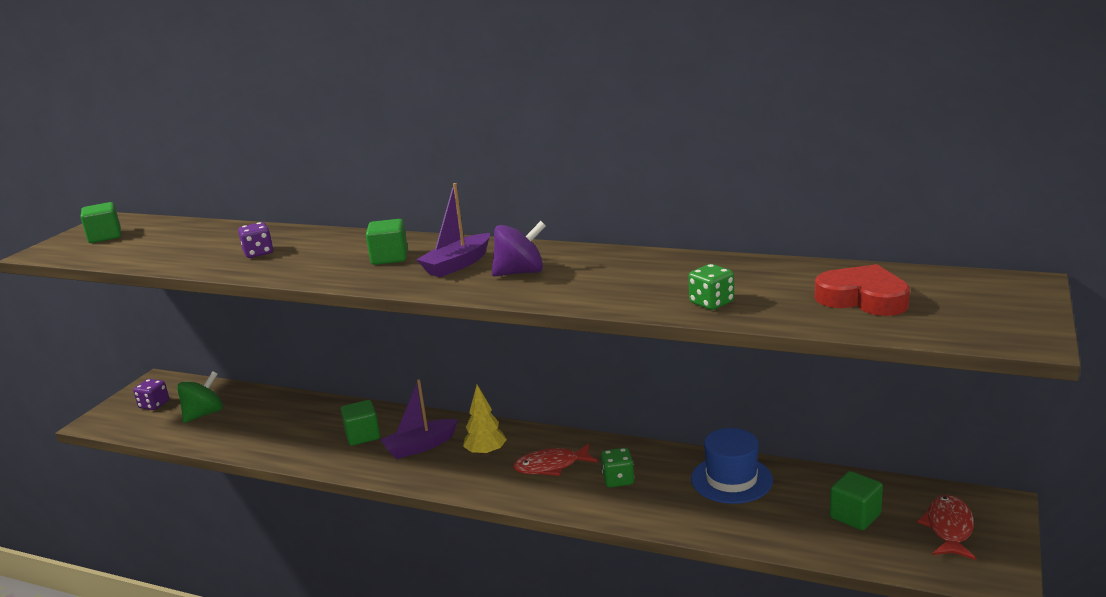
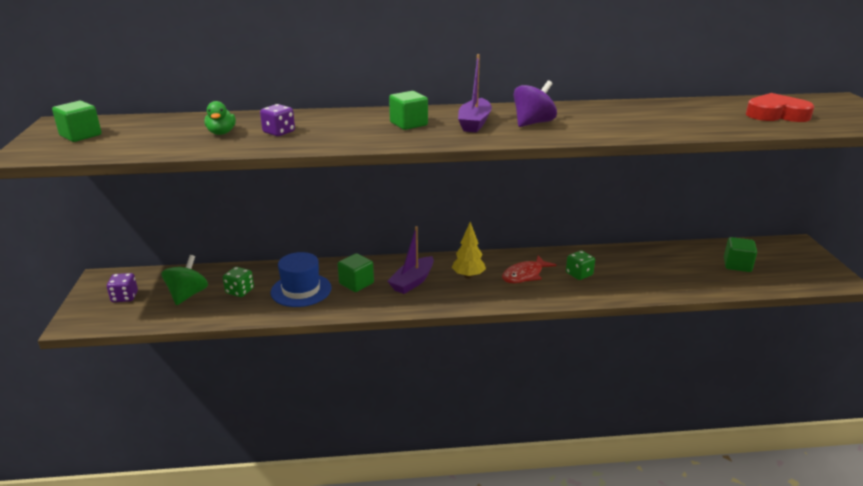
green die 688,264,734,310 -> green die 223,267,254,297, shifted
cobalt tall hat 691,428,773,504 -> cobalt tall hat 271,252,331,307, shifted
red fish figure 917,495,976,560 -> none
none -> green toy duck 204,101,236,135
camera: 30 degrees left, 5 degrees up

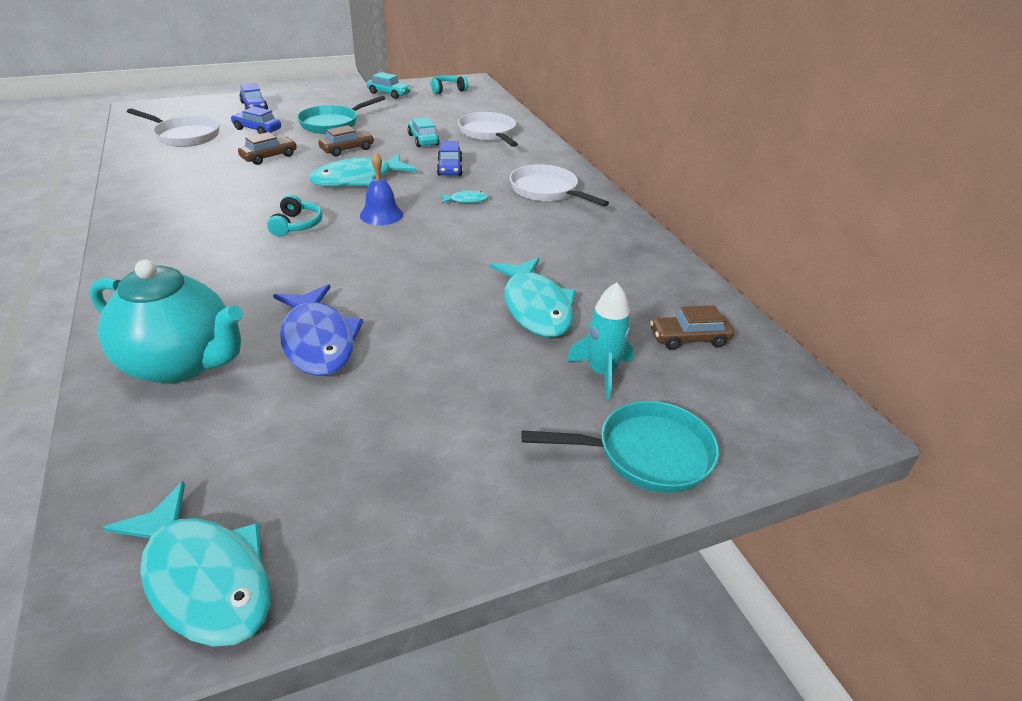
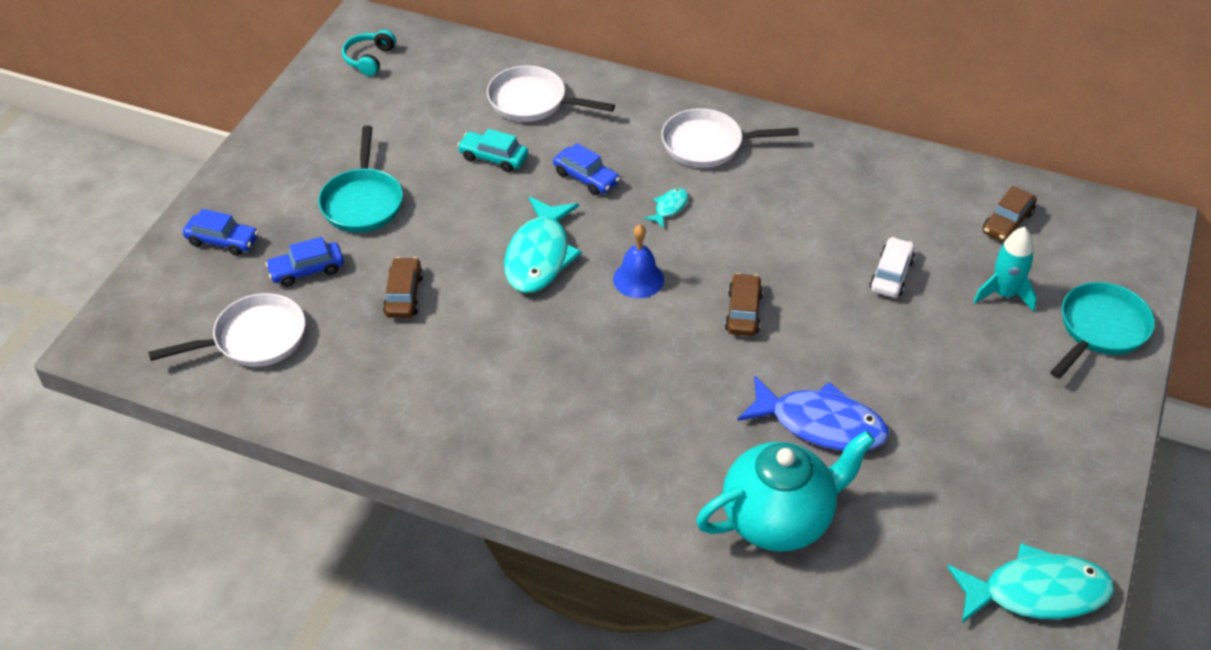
aqua toy car 367,72,411,99 -> none
brown toy car 318,125,374,156 -> brown toy car 725,273,763,336, shifted
aqua over-ear headphones 267,195,323,237 -> none
aqua fish figure 490,258,576,337 -> snow-white toy car 870,237,915,298
camera: 45 degrees left, 10 degrees up

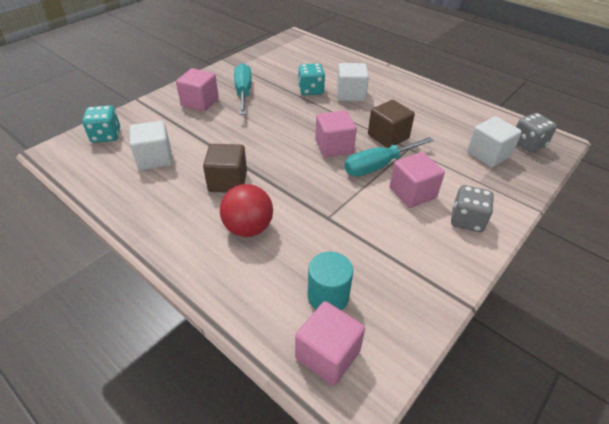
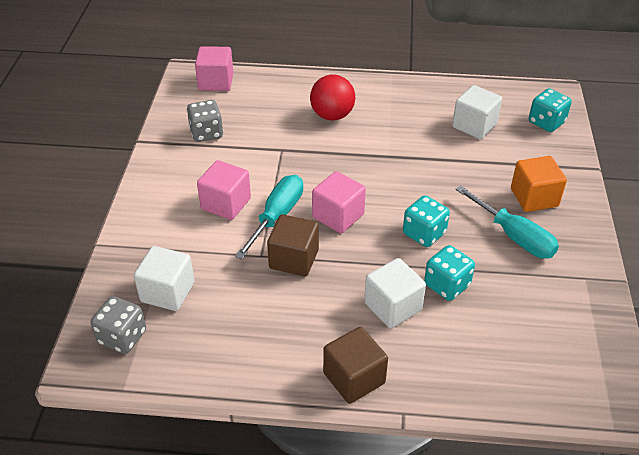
rosy block 176,68,219,112 -> bright orange block 511,156,567,212
brown block 203,144,247,193 -> brown block 323,327,388,404, shifted
ash-grey die 451,185,494,232 -> ash-grey die 187,100,223,142, shifted
aqua solid cylinder 308,252,353,310 -> none
none -> aqua die 403,196,450,247
camera: 145 degrees right, 0 degrees up

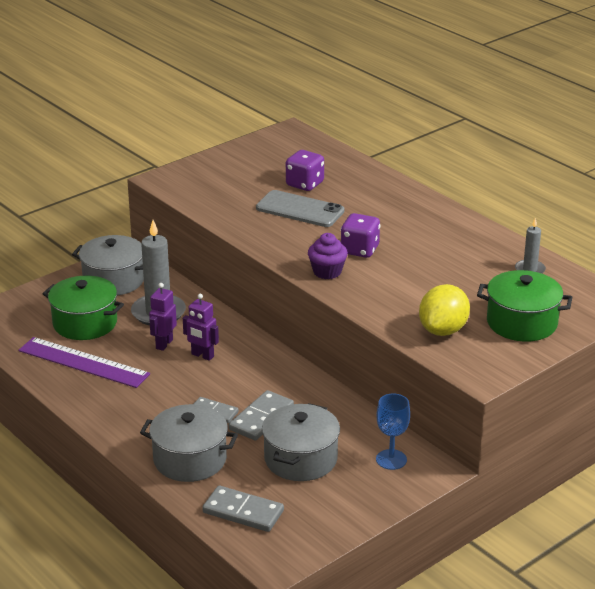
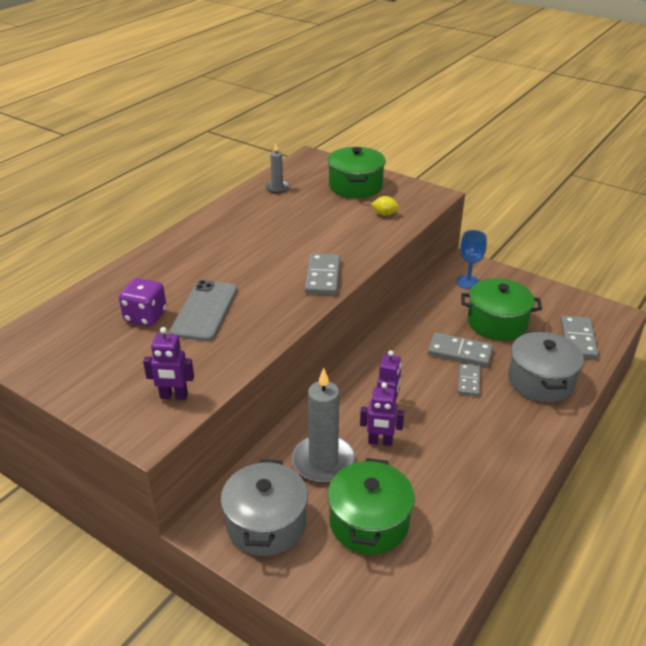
purple die 341,213,380,258 -> none
purple muffin 308,233,348,279 -> ash-grey domino piece 305,253,340,295
bright yellow toy lemon 419,284,470,336 -> bright yellow toy lemon 371,196,399,216, x0.49
purple straightedge 19,337,150,388 -> none
ash-grey stockpot 262,403,340,481 -> green stockpot 461,278,542,340
none -> purple robot 143,327,194,400
camera: 105 degrees left, 5 degrees up

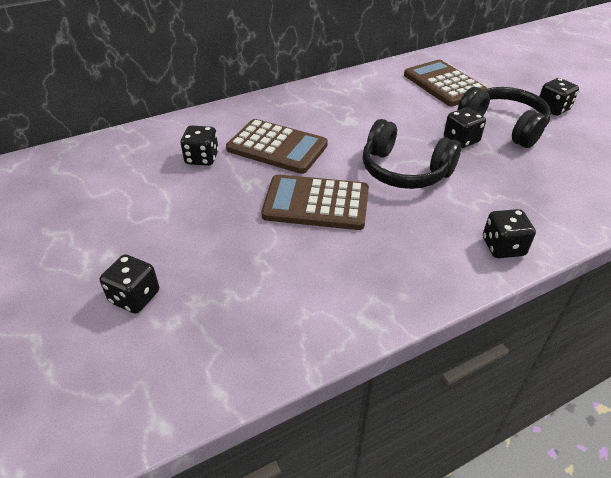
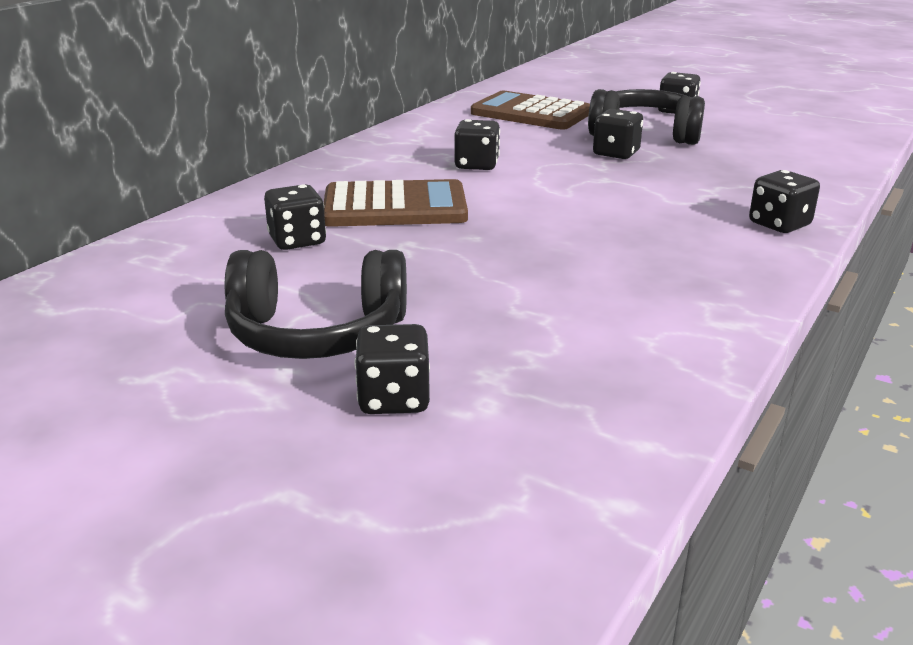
jet-black over-ear headphones 363,119,461,189 -> jet-black over-ear headphones 224,250,407,359, shifted
brown adding machine 261,174,369,230 -> none
none -> jet-black die 454,119,500,170
camera: 30 degrees left, 15 degrees down

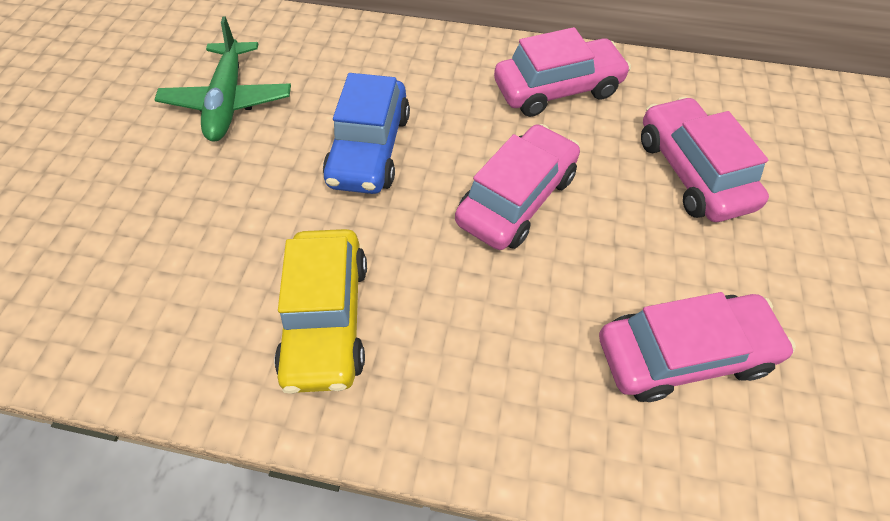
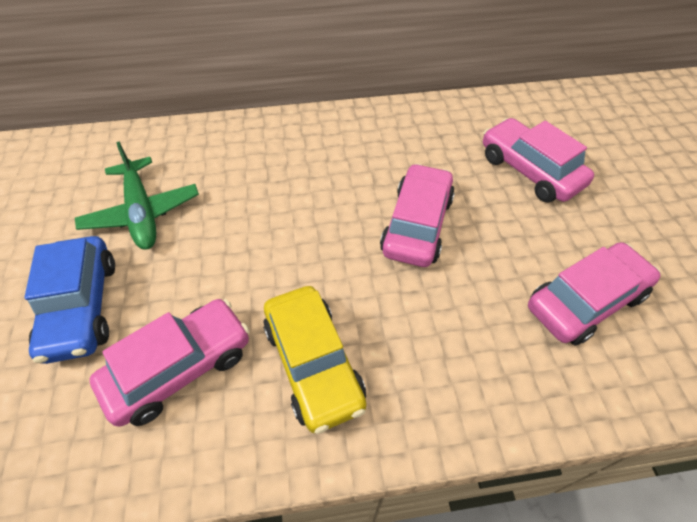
rosy toy car 494,27,631,117 -> rosy toy car 90,299,250,427, shifted
cobalt toy car 323,73,410,194 -> cobalt toy car 24,236,115,364, shifted
camera: 20 degrees left, 5 degrees down

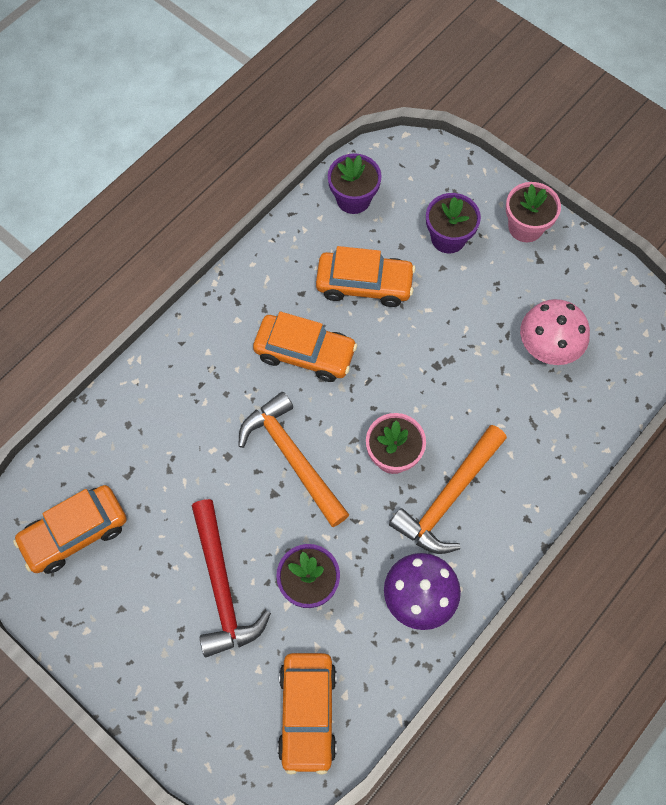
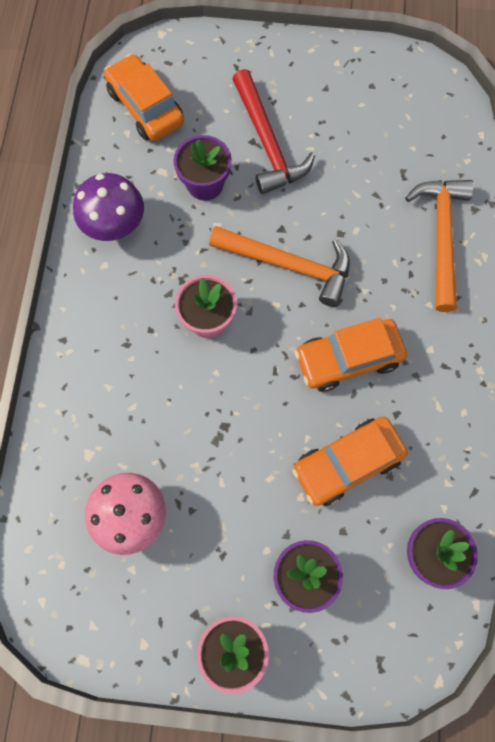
bright orange hammer 389,425,507,554 -> bright orange hammer 405,180,474,312, shifted
bright orange toy car 13,485,127,574 -> none
red hammer 192,499,271,657 -> red hammer 232,69,315,194, 150 degrees counterclockwise
camera: 145 degrees right, 5 degrees up

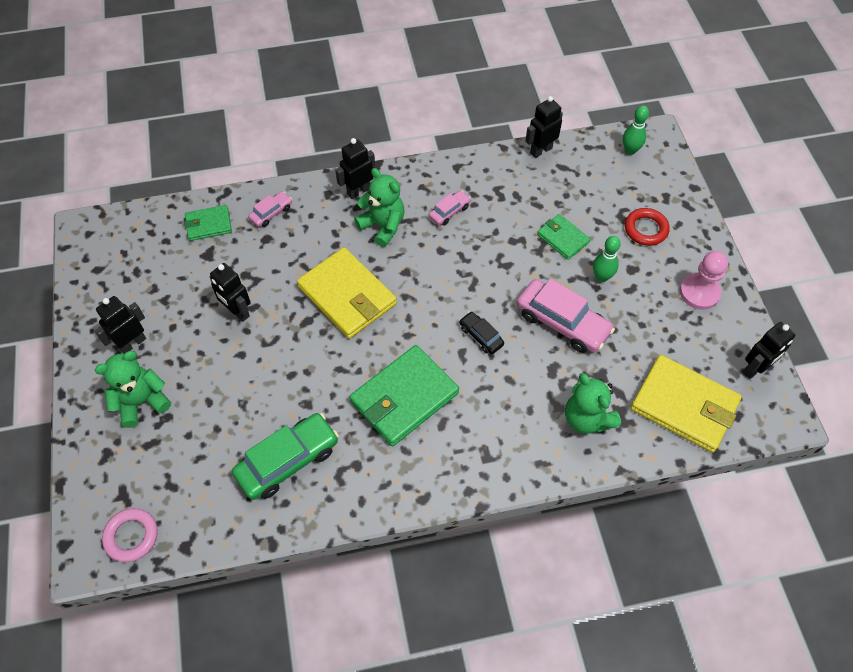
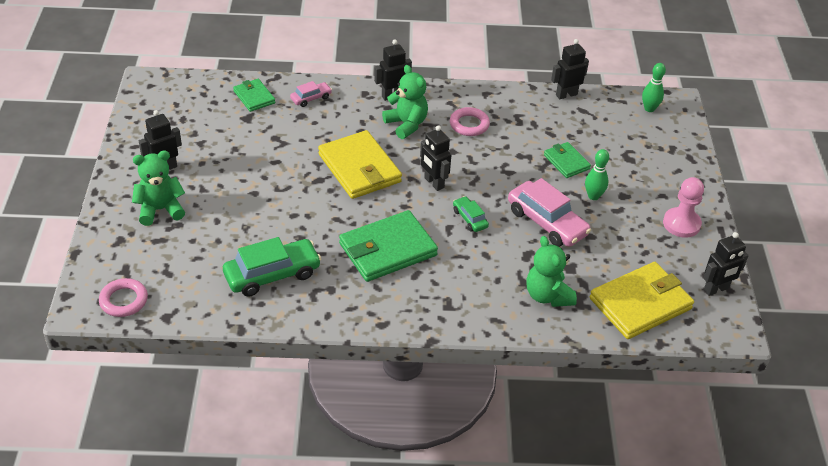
rosy toy car 429,190,471,226 -> rosy torus 450,107,490,136
green billfold 184,205,232,241 -> green billfold 233,79,276,112, 60 degrees clockwise
red torus 625,208,669,246 -> none
jet-black robot 210,263,251,322 -> jet-black robot 420,125,451,191, shifted
jet-black toy car 459,311,504,354 -> green toy car 453,196,489,232
bright yellow billfold 631,355,742,453 -> bright yellow billfold 590,262,694,339, 75 degrees counterclockwise
camera: 10 degrees right, 15 degrees down

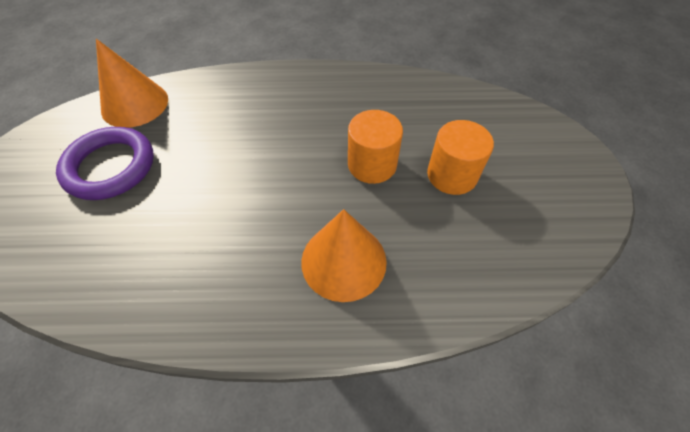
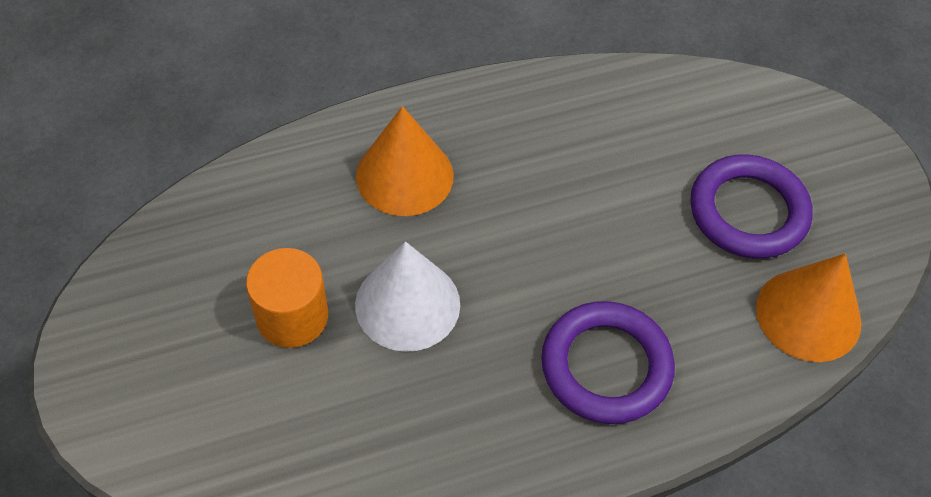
bright orange solid cylinder 348,110,403,184 -> snow-white solid cone 355,242,460,352
none -> purple torus 541,301,675,424
camera: 160 degrees right, 0 degrees up

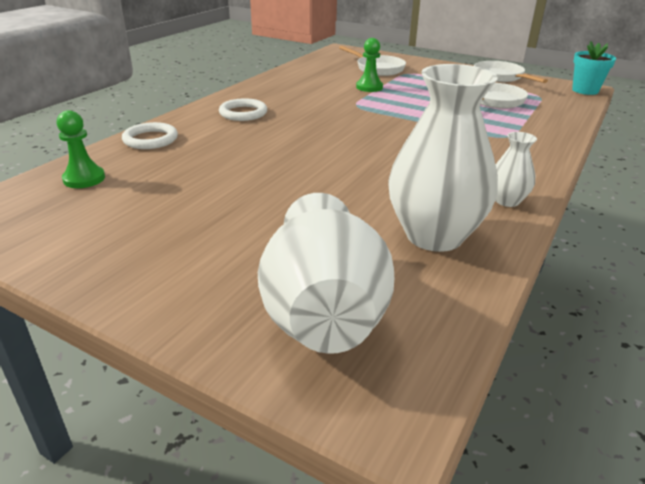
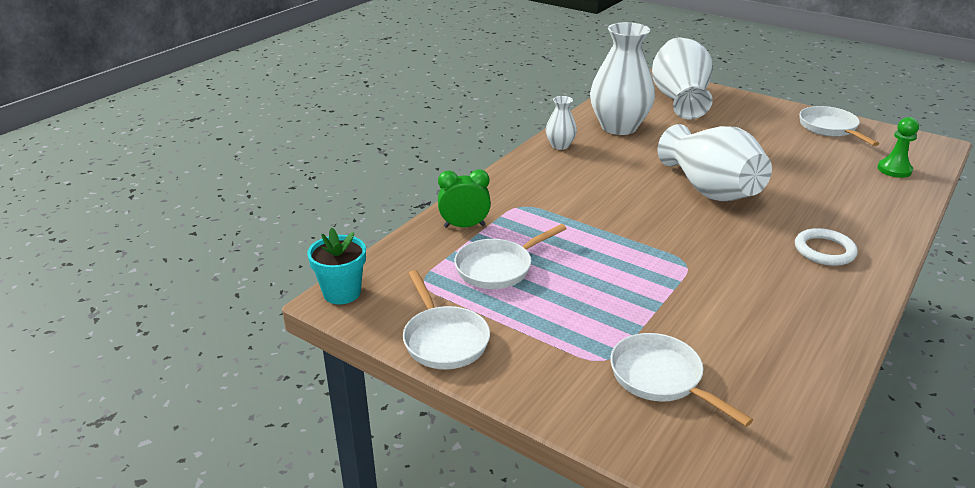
green game pawn 356,38,383,92 -> none
snow-white torus 122,122,178,149 -> none
none -> snow-white pan 799,106,879,146
none -> snow-white tall vase 658,124,772,201
none -> green bedside clock 438,169,491,228
camera: 175 degrees left, 0 degrees up

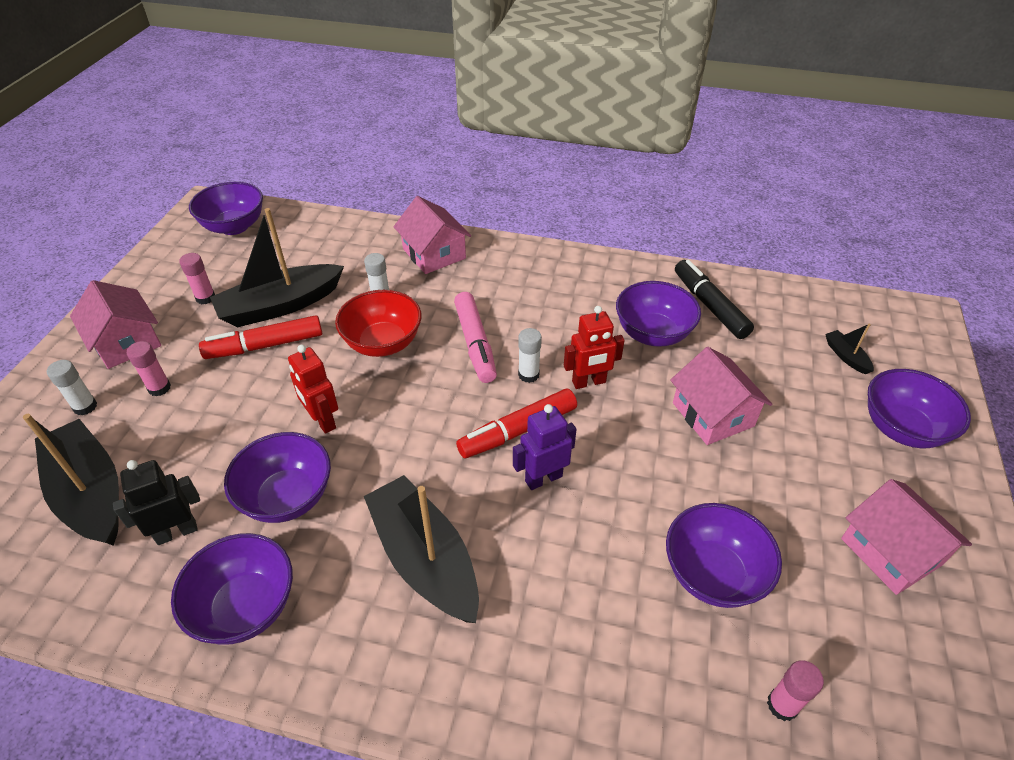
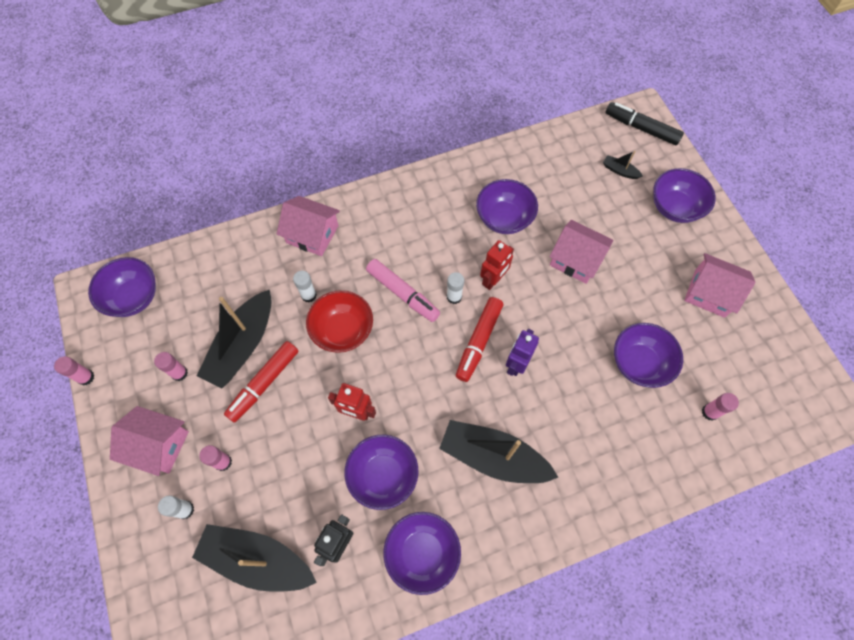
jet-black marker pen 675,260,754,339 -> jet-black marker pen 605,102,684,145, shifted
none -> rosy glue stick 54,356,95,386
camera: 35 degrees left, 20 degrees up

